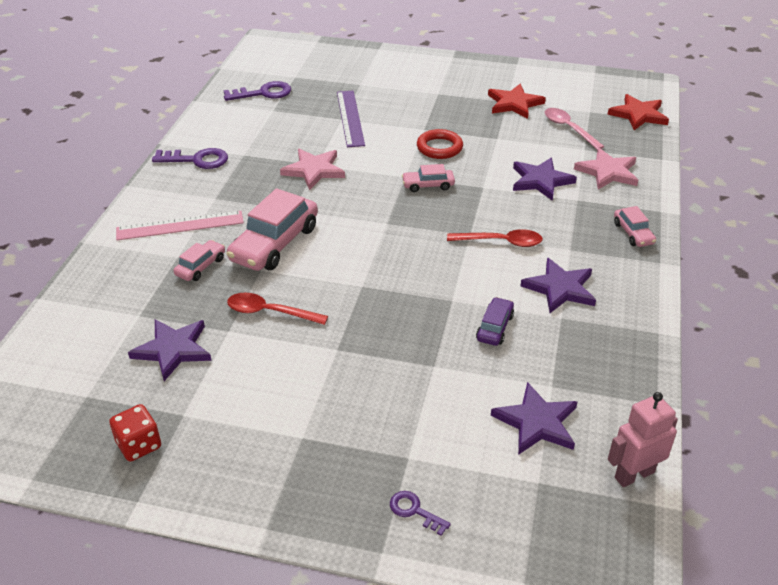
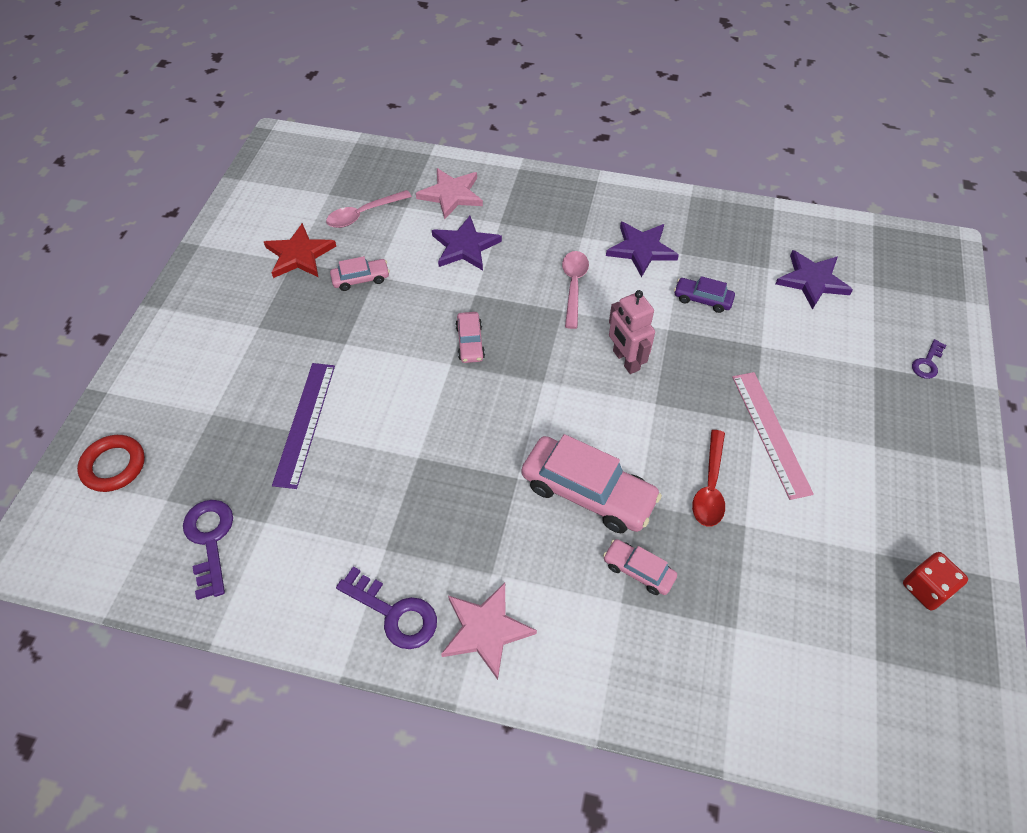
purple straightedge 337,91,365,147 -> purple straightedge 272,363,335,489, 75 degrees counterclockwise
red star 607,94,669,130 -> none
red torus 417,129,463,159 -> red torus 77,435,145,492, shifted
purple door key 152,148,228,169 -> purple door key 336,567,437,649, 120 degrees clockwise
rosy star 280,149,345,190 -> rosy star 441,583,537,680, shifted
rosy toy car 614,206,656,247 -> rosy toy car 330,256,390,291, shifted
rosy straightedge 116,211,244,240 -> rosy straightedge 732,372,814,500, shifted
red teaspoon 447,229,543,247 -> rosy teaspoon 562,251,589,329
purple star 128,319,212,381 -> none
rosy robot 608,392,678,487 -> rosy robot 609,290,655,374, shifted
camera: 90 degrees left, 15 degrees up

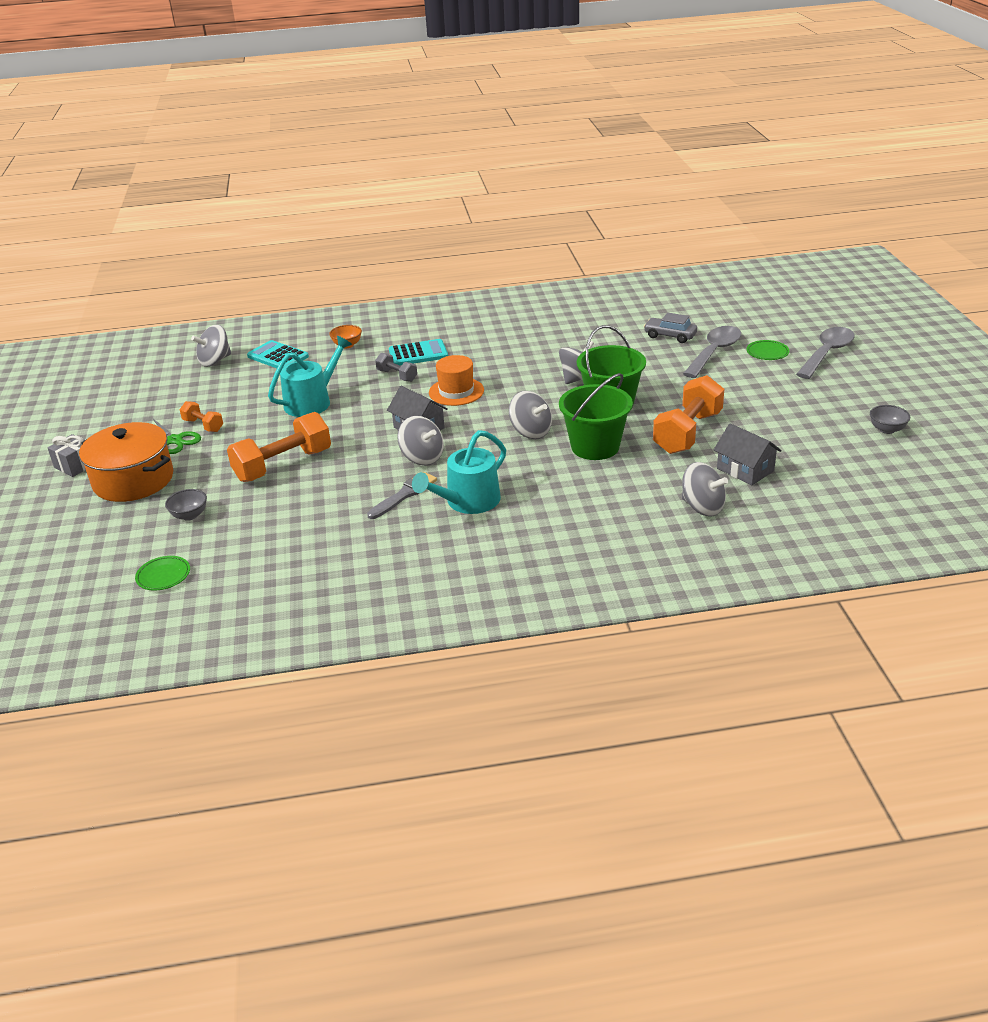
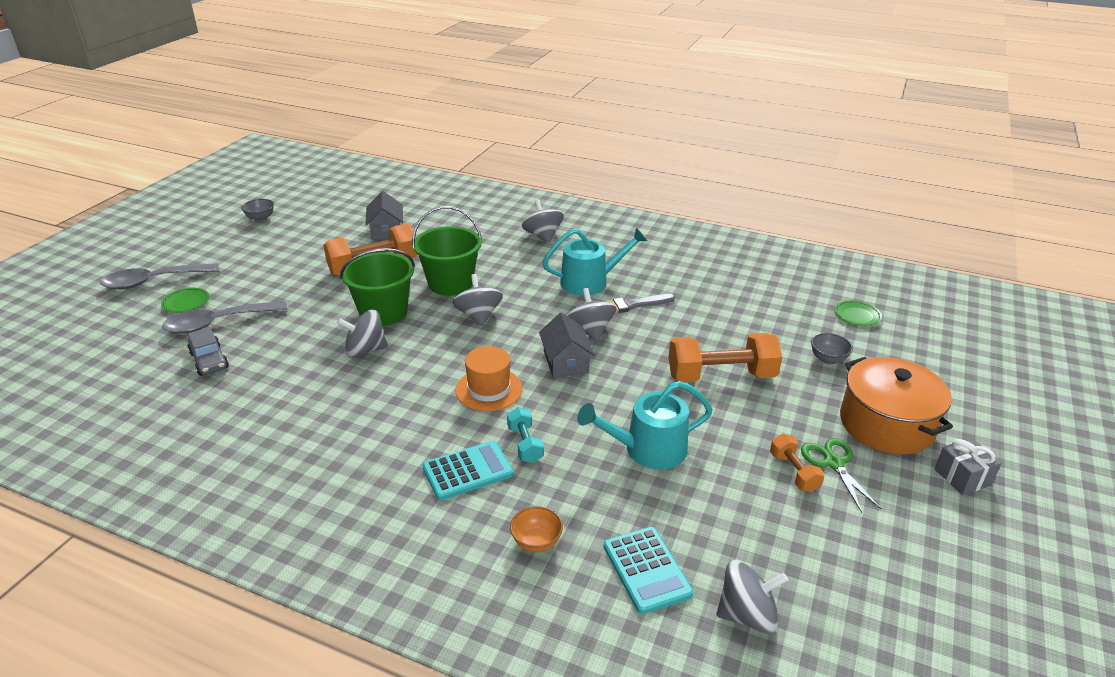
aqua adding machine 389,339,448,365 -> aqua adding machine 423,441,513,500, 135 degrees clockwise
ash-grey free weight 375,353,417,382 -> aqua free weight 507,407,544,463
ash-grey spinning top 682,462,728,516 -> ash-grey spinning top 522,200,564,243, shifted
camera: 150 degrees left, 0 degrees up

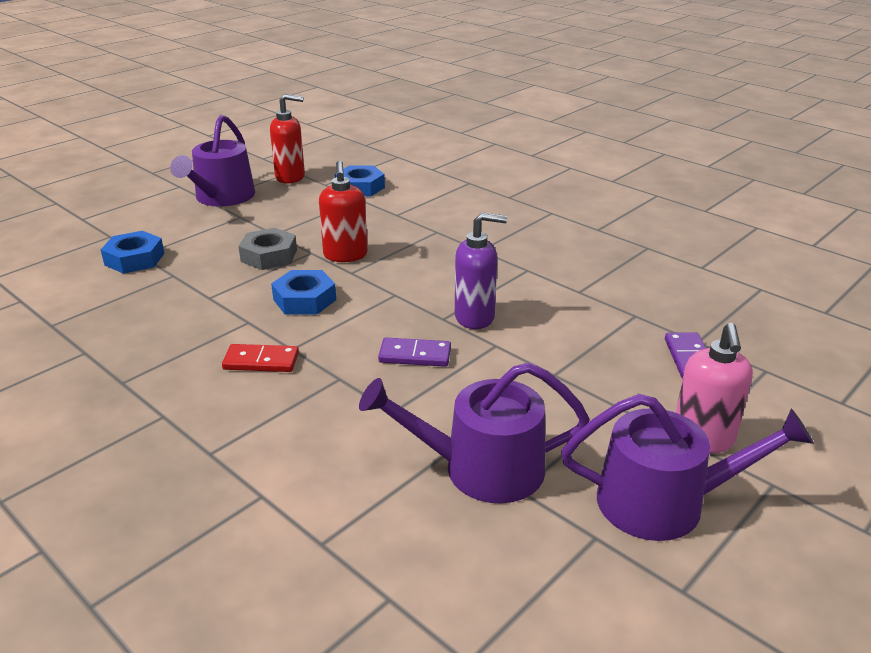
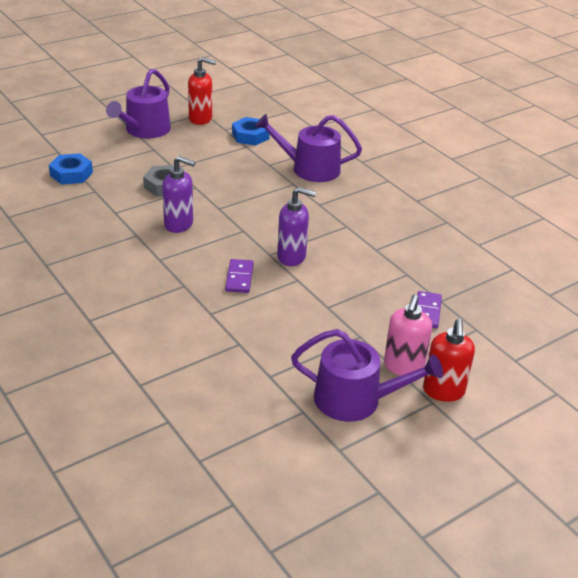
red soap pump 319,161,368,262 -> red soap pump 423,319,475,402, shifted
cobalt hex nut 271,270,336,315 -> purple soap pump 162,156,196,233
purple domino piece 378,337,451,367 -> purple domino piece 225,259,254,293, 75 degrees clockwise
red domino piece 222,344,299,372 -> none
purple watering can 359,362,590,503 -> purple watering can 255,114,362,182, shifted
camera: 10 degrees right, 5 degrees up

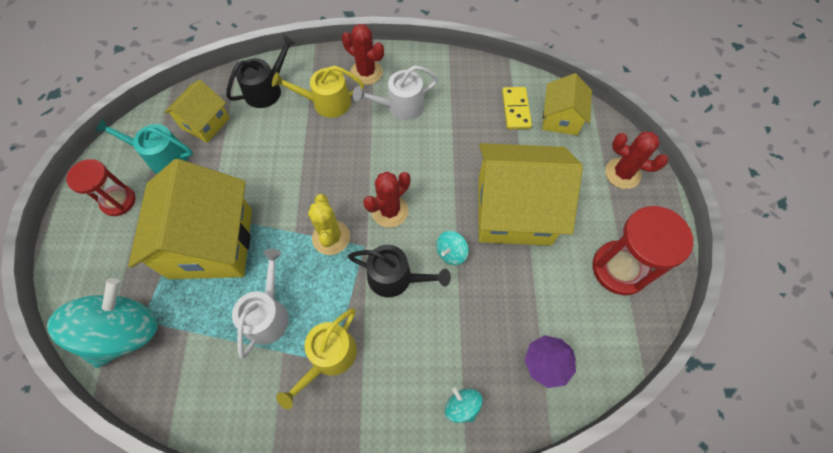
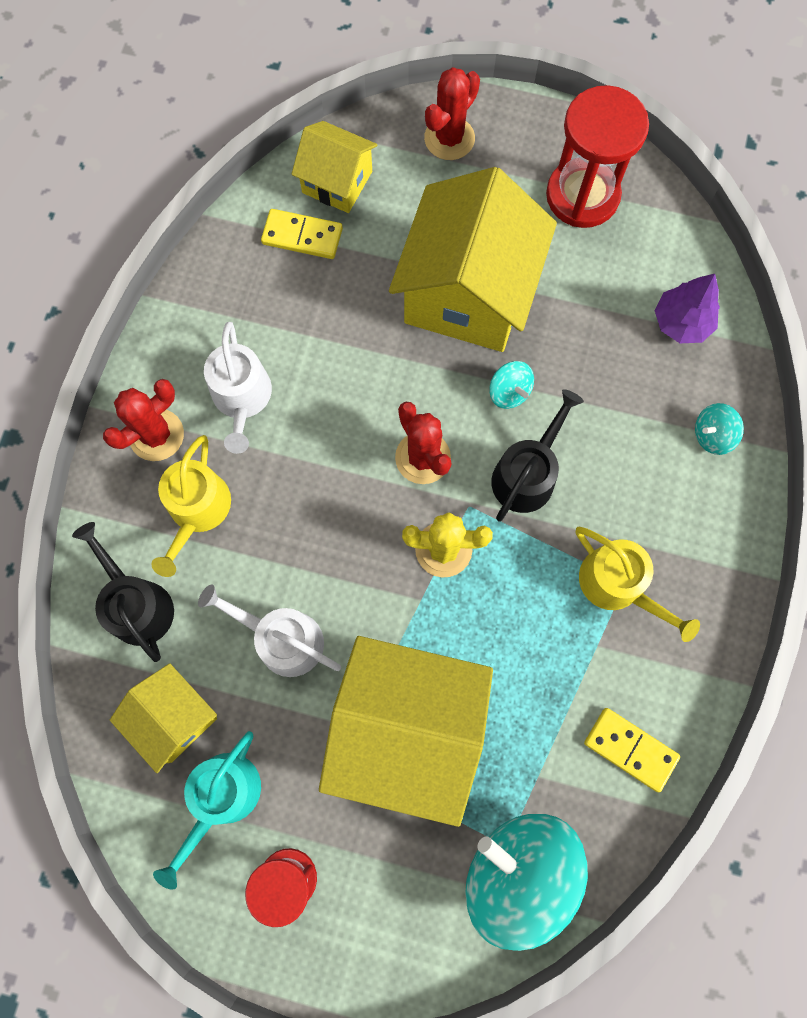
snow-white watering can 232,249,288,359 -> snow-white watering can 198,584,341,677, shifted
none -> bright yellow domino piece 584,708,680,792
camera: 75 degrees left, 10 degrees up

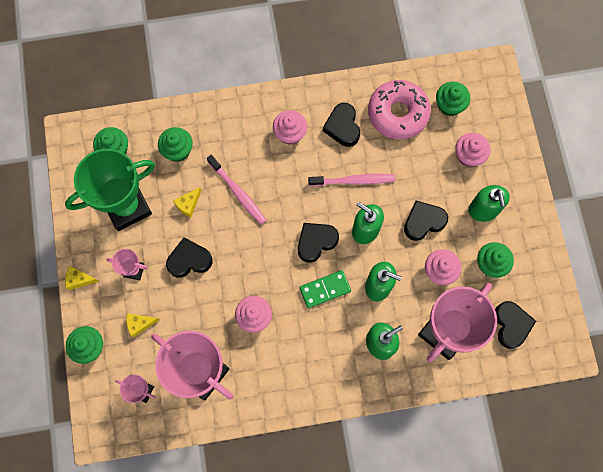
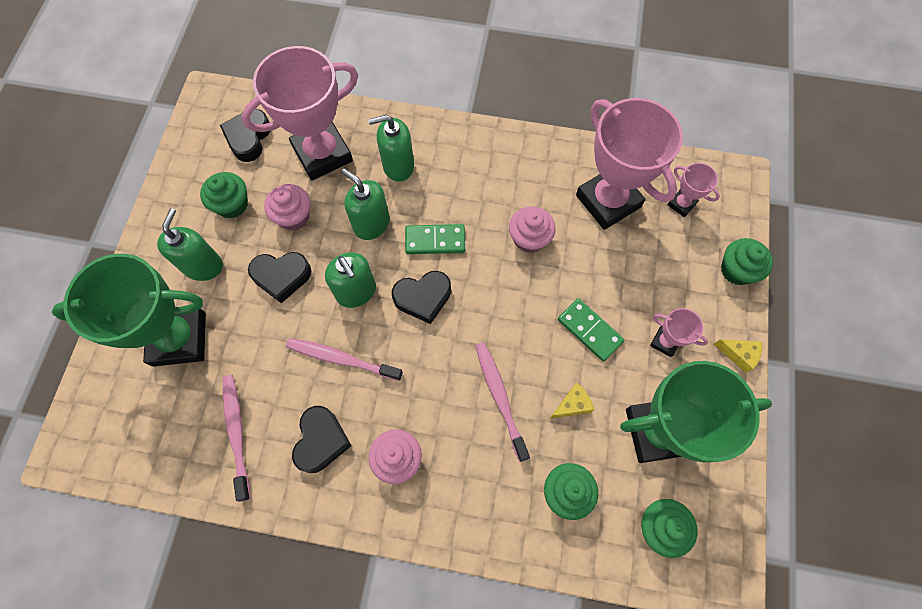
rosy doughnut 368,80,431,139 -> rosy tooth brush 223,375,250,502
green muffin 436,82,470,116 -> none
rosy muffin 455,133,490,167 -> green trophy 52,254,206,367
jet-black love heart 166,238,213,278 -> green domino piece 558,298,625,362
bright yellow cheese wedge 126,313,159,337 -> none
camera: 160 degrees left, 5 degrees down

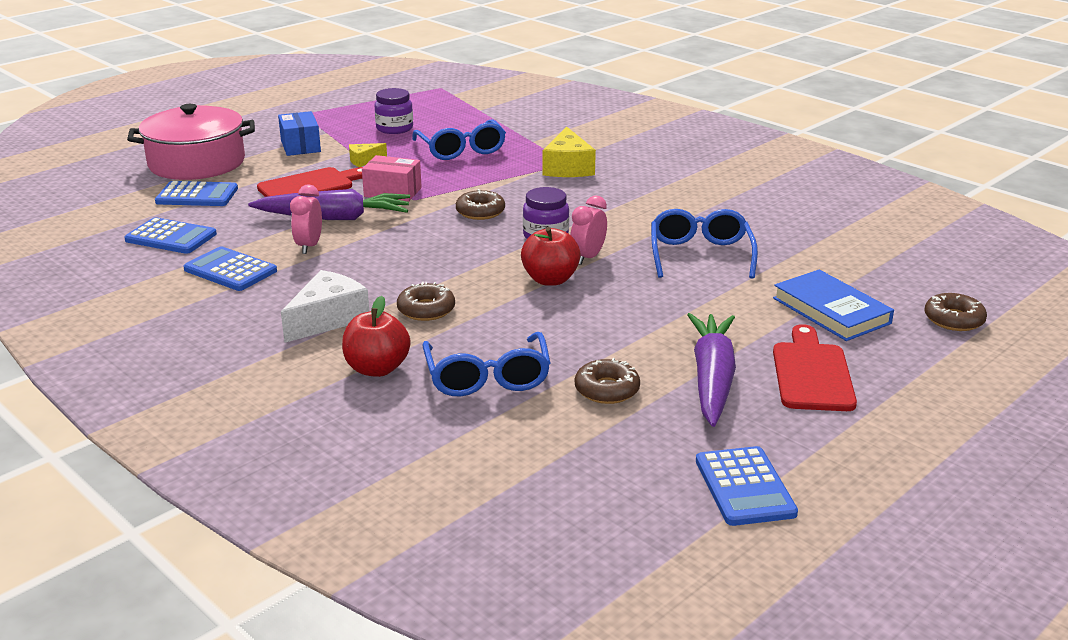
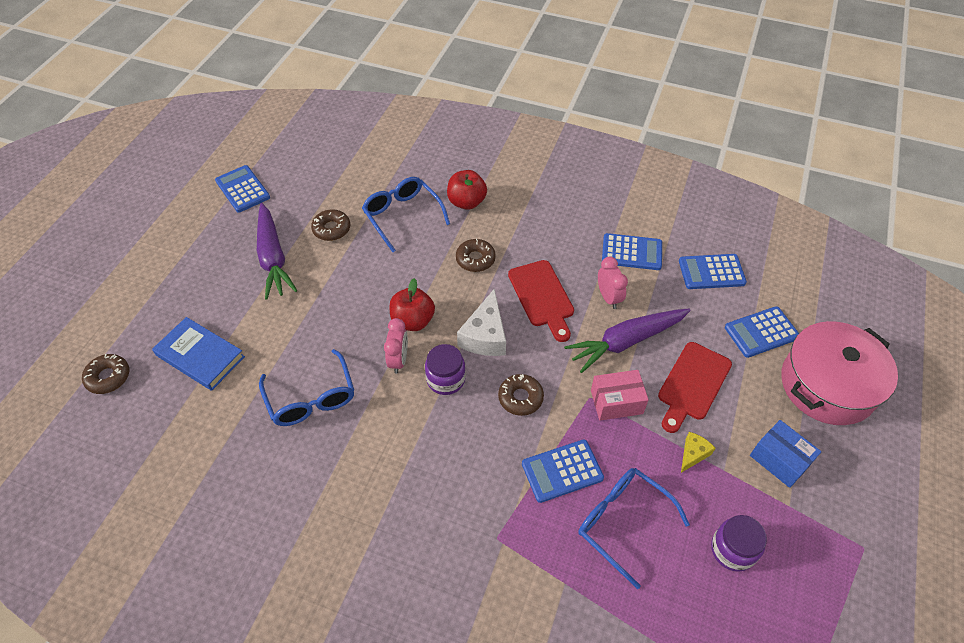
bright yellow cheese wedge 542,127,596,177 -> none
snow-white cheese wedge 281,270,370,343 -> snow-white cheese wedge 457,289,506,356, shifted
red chopping board 773,324,857,411 -> red chopping board 508,260,574,342, shifted
none -> cobalt adding machine 522,439,604,503
camera: 155 degrees right, 25 degrees up

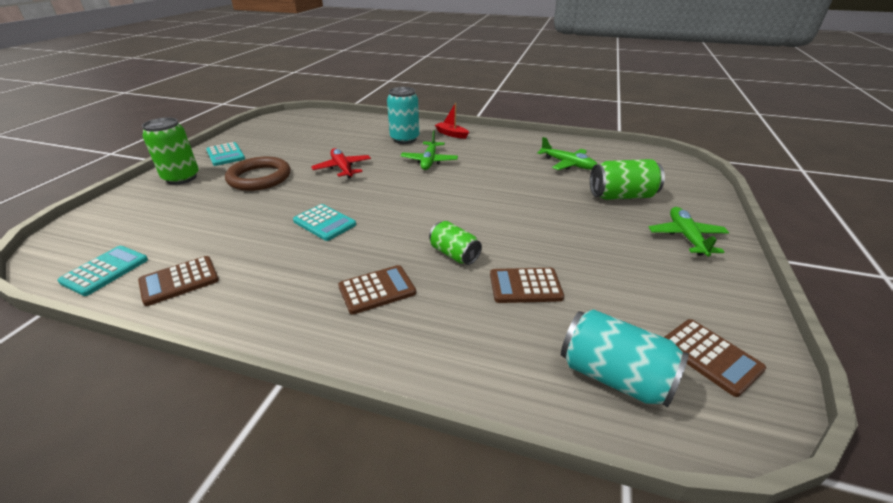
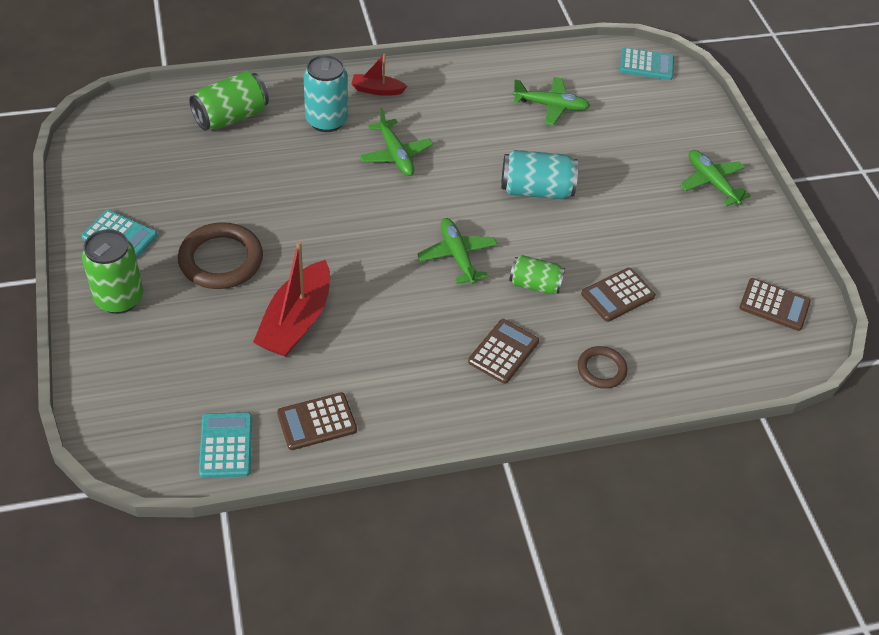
red plane 311,148,371,179 -> none
green soda can 590,159,665,200 -> green soda can 189,71,269,131, shifted
aqua adding machine 293,204,356,241 -> aqua adding machine 620,47,674,80, shifted
brown adding machine 138,256,219,306 -> brown adding machine 277,392,357,450, 45 degrees clockwise
aqua soda can 561,309,689,407 -> aqua soda can 501,150,578,199, shifted
none -> green plane 417,218,497,284
none -> red sailboat 253,241,330,357
none -> brown torus 577,346,627,389
camera: 35 degrees left, 15 degrees up

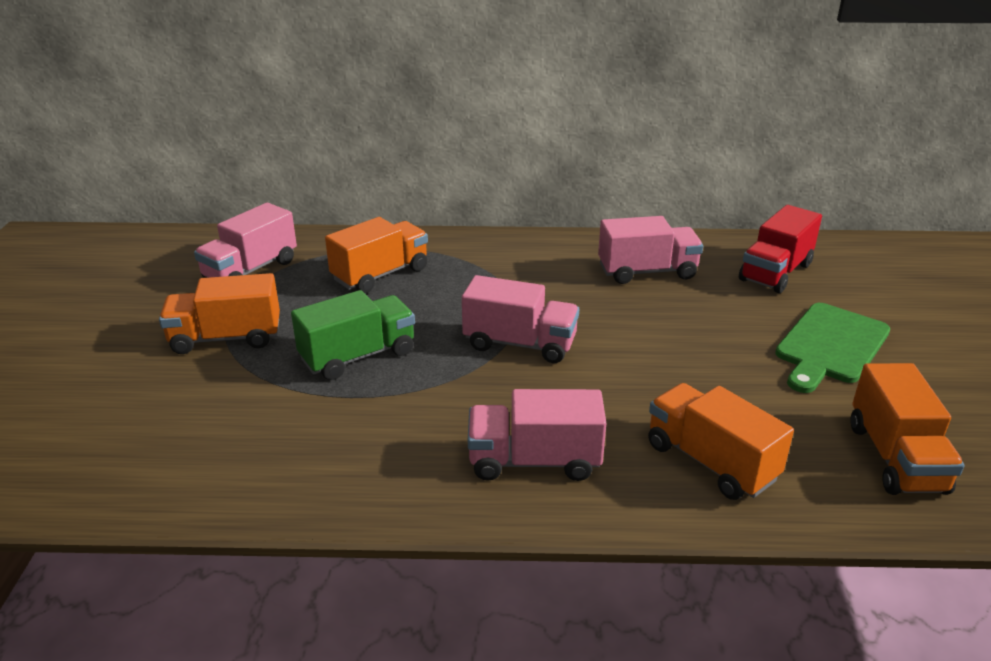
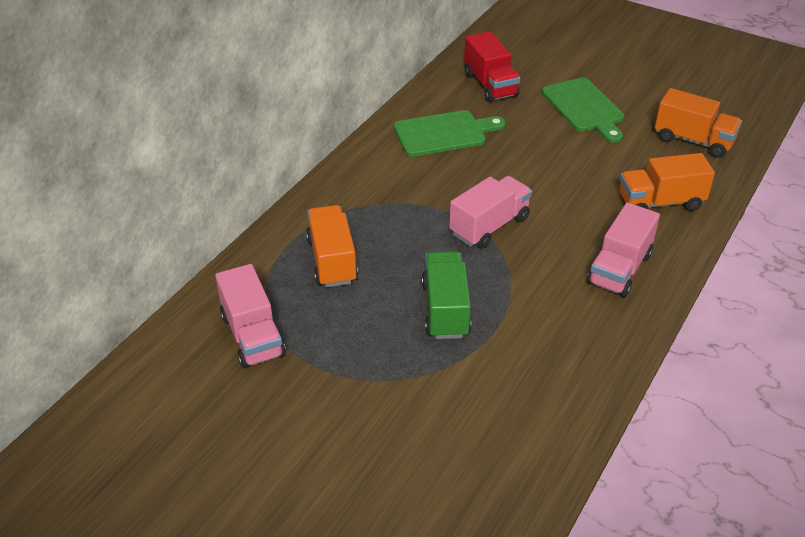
rosy truck 598,216,703,284 -> green chopping board 394,110,506,157
bright orange truck 159,273,280,354 -> none
camera: 60 degrees left, 10 degrees up

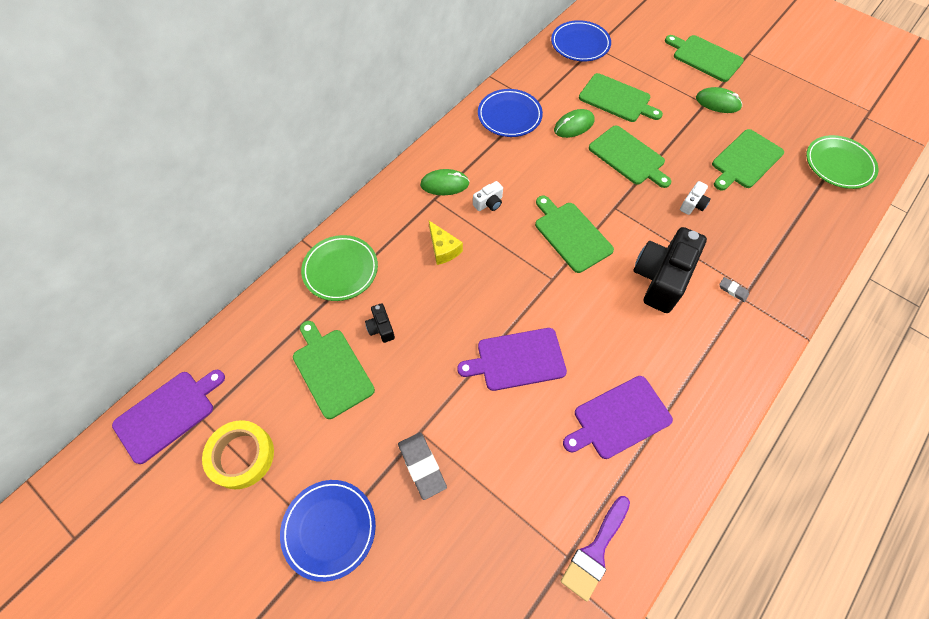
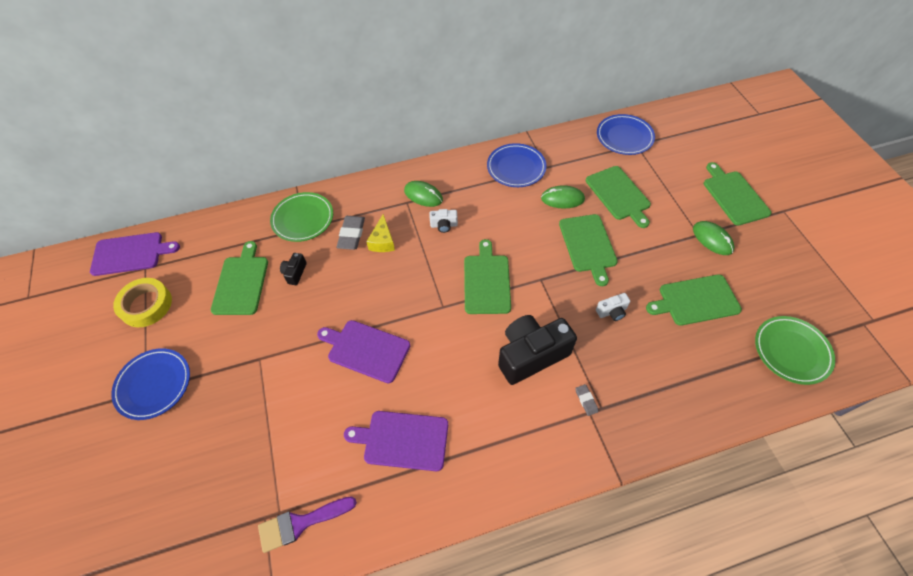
ash-grey gum eraser 398,432,447,500 -> ash-grey gum eraser 336,216,365,250, shifted
camera: 35 degrees right, 5 degrees down

